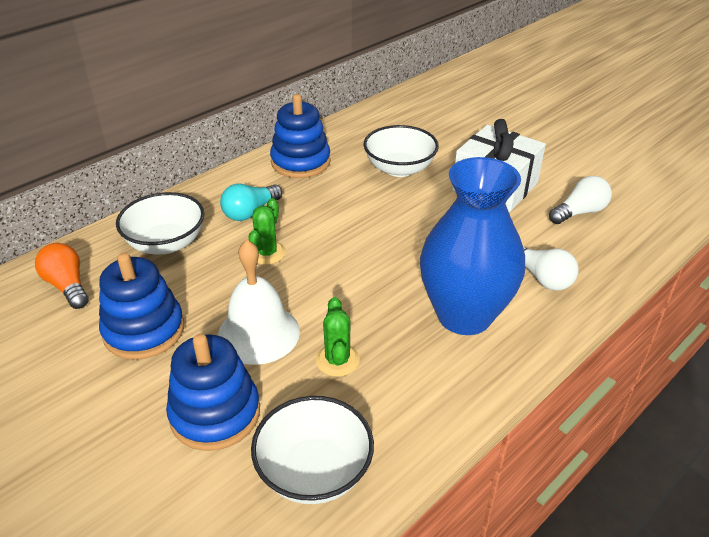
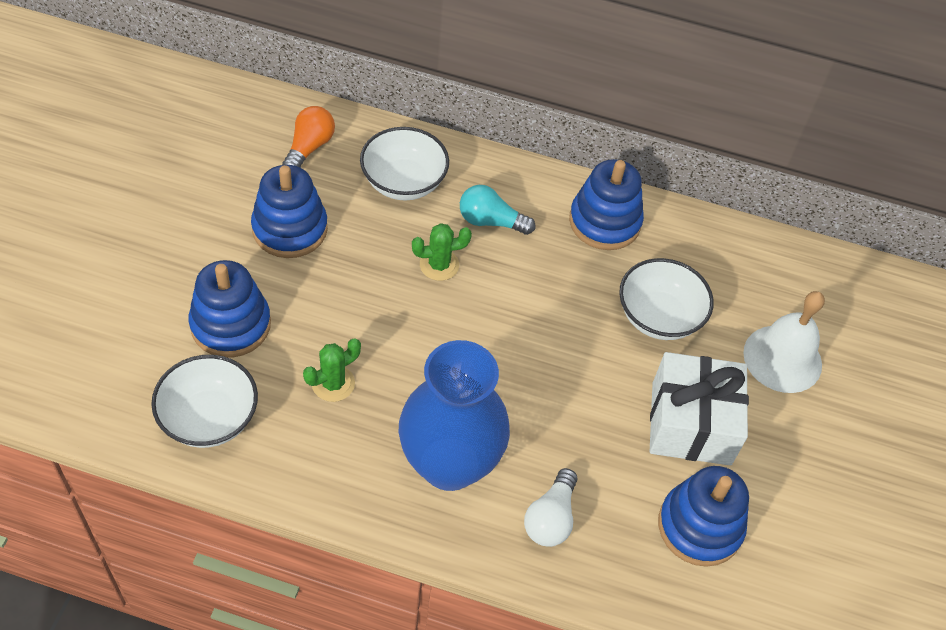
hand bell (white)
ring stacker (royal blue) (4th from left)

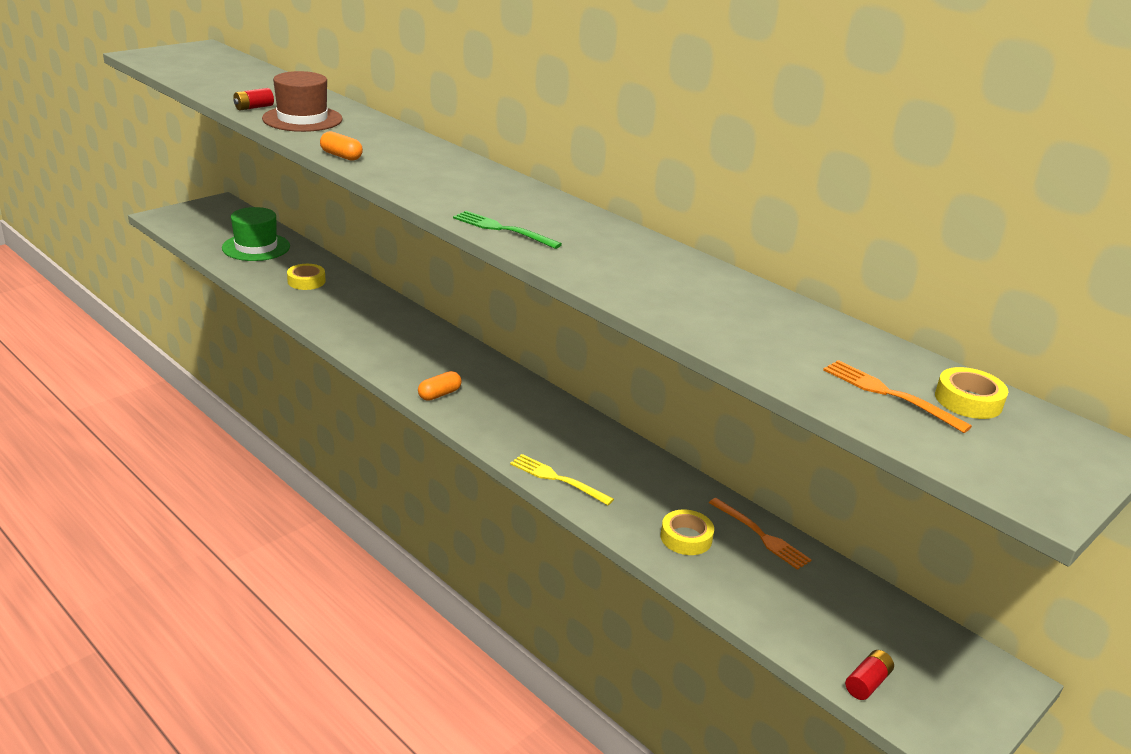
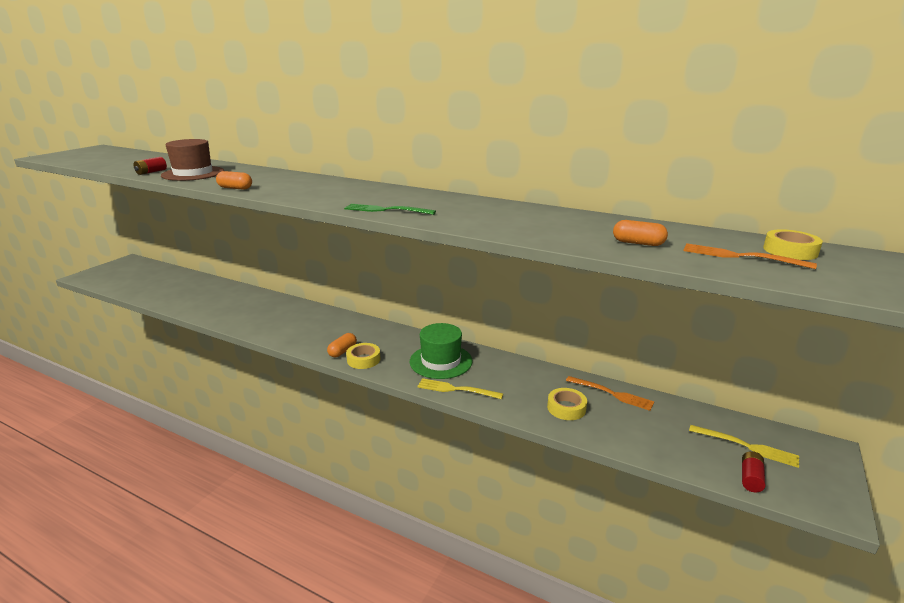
tall hat (green)
sticky tape (yellow) (1st from left)
pill (orange-coloured) (3rd from left)
dinner fork (yellow) (2nd from left)

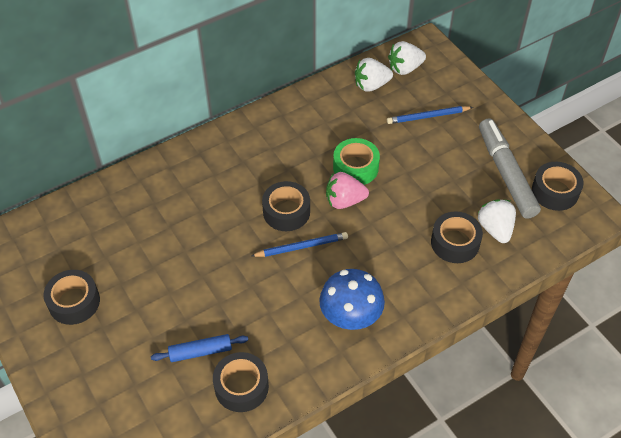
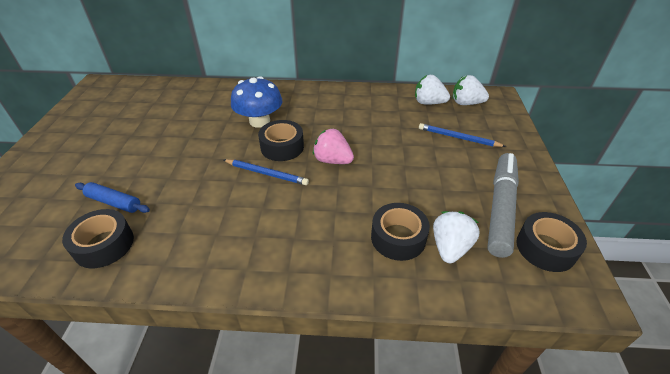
sticky tape (black) (1st from left in the first image)
fungus (royal blue)
sticky tape (green)

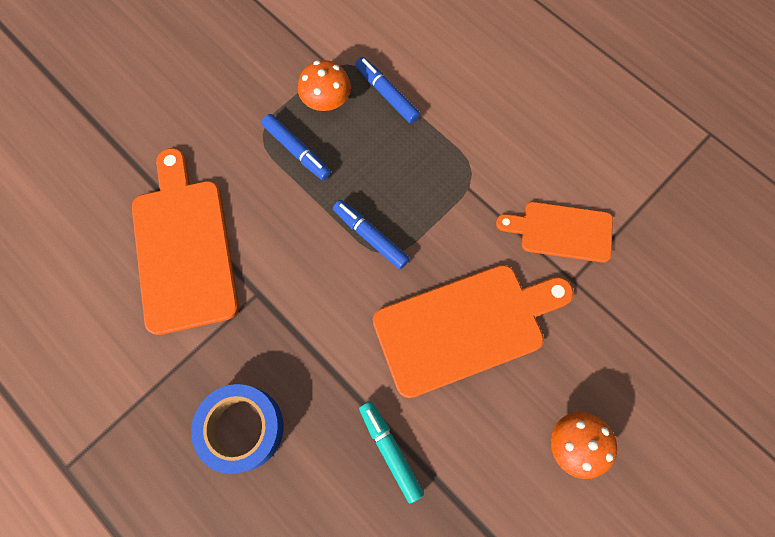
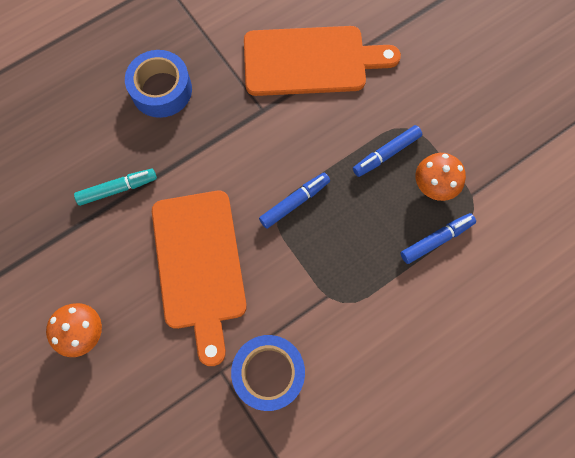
sticky tape (royal blue) (2nd from left)

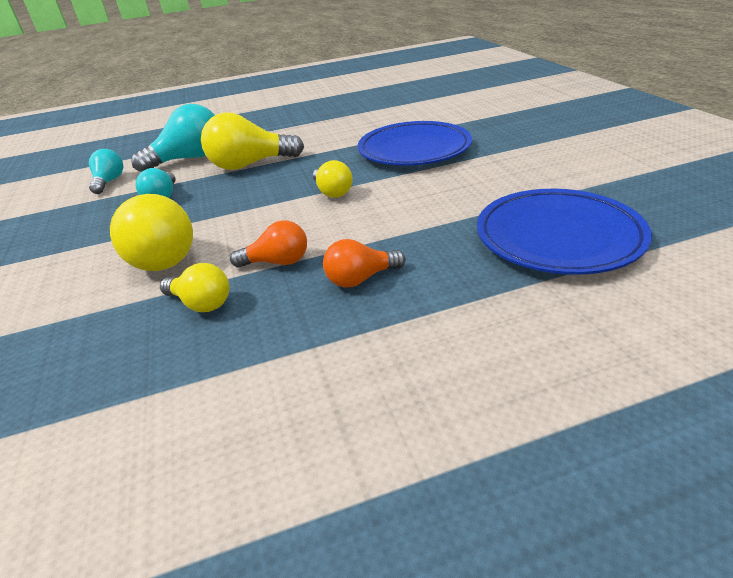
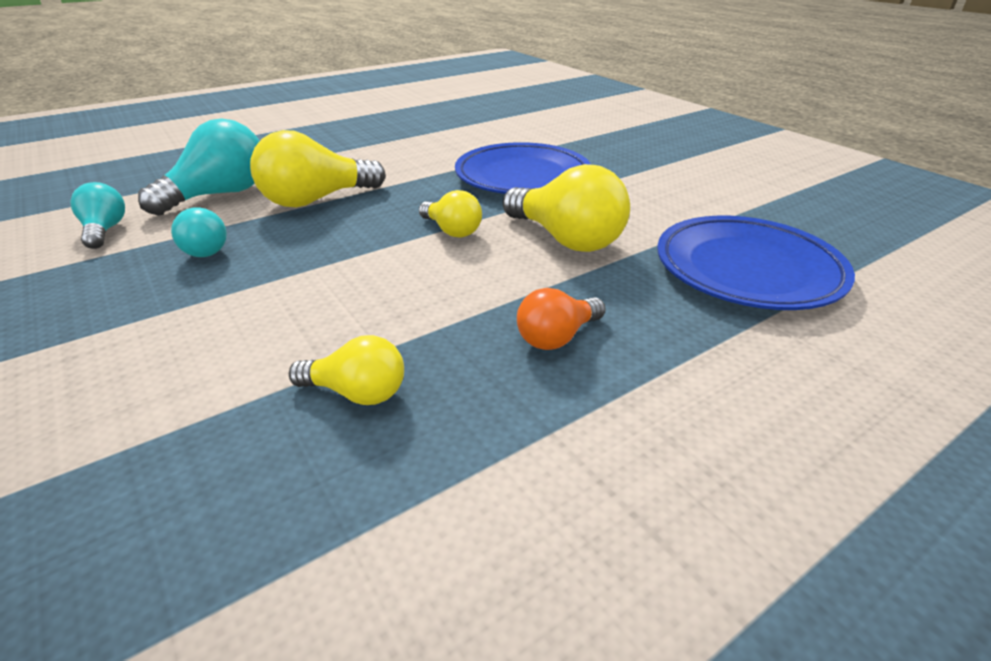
bulb (yellow) (4th from left)
bulb (orange-coloured) (1st from left in the first image)

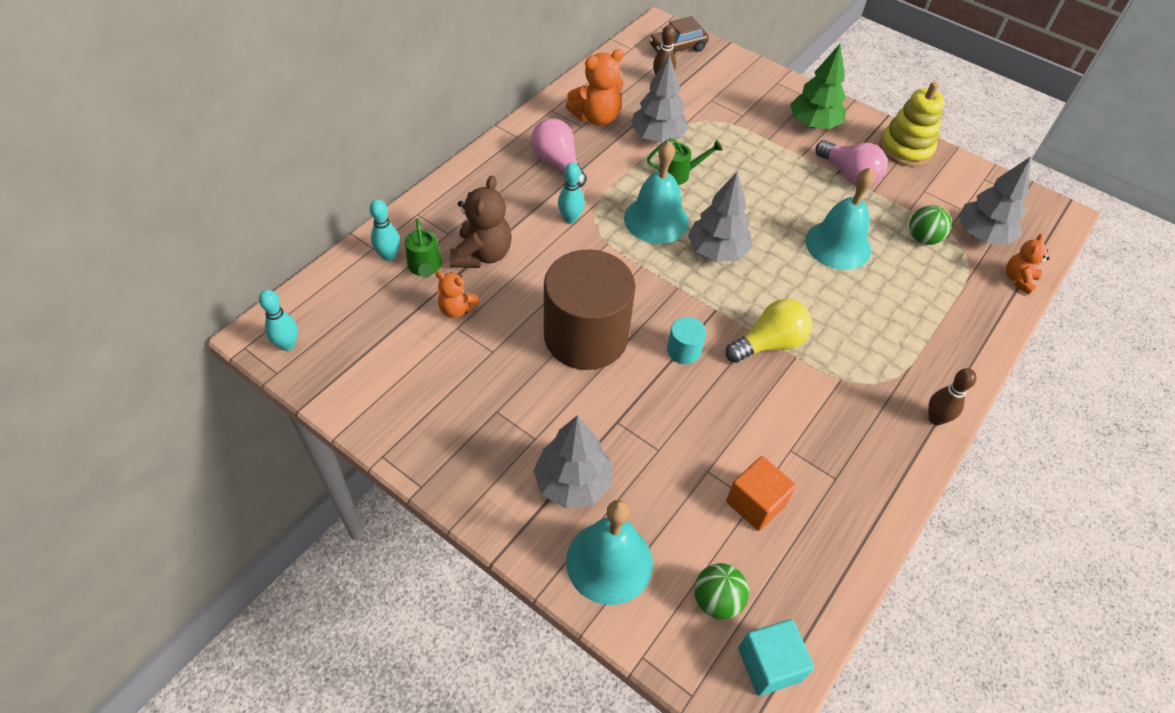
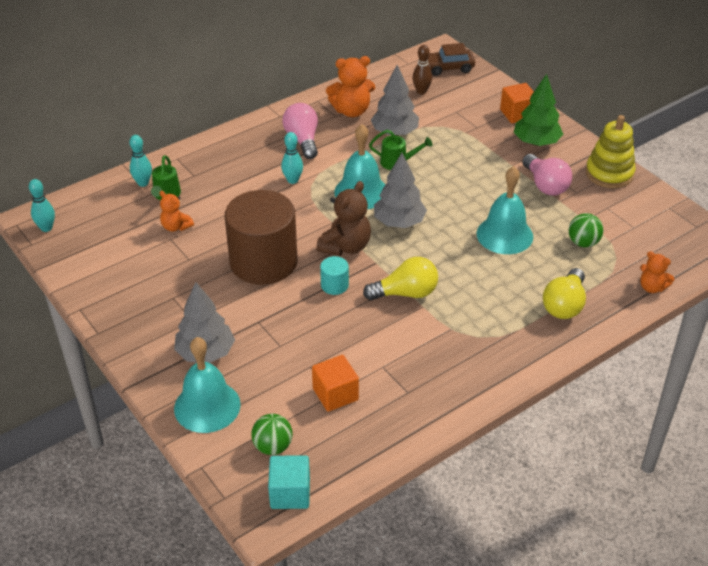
teddy bear (brown)
bowling pin (brown) (2nd from left in the first image)
toy tree (gray) (4th from left in the first image)
teddy bear (orange-coloured) (3rd from left)
solid cube (orange-coloured) (2nd from left)
bulb (yellow) (2nd from left)

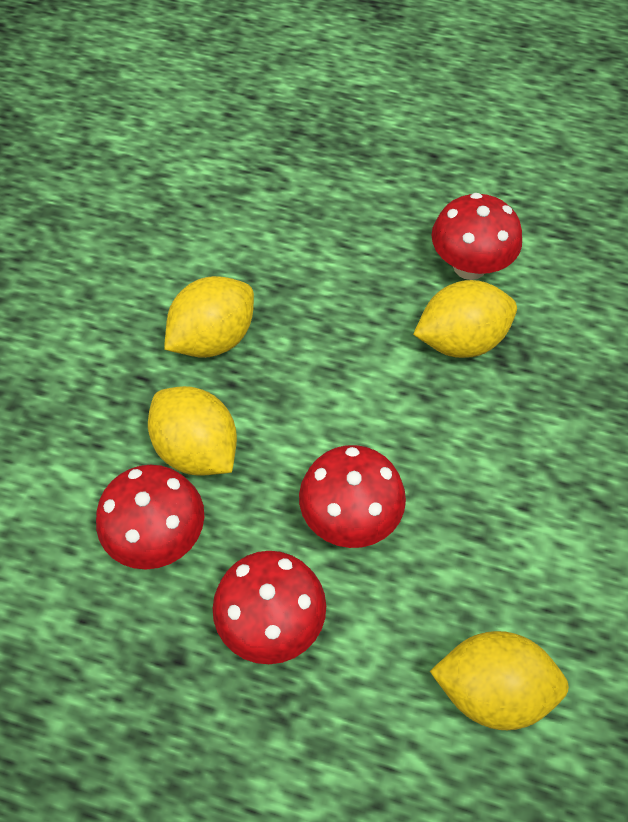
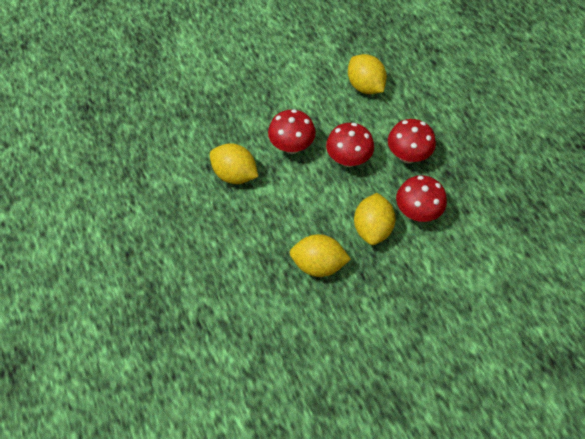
fungus (red) (1st from left)

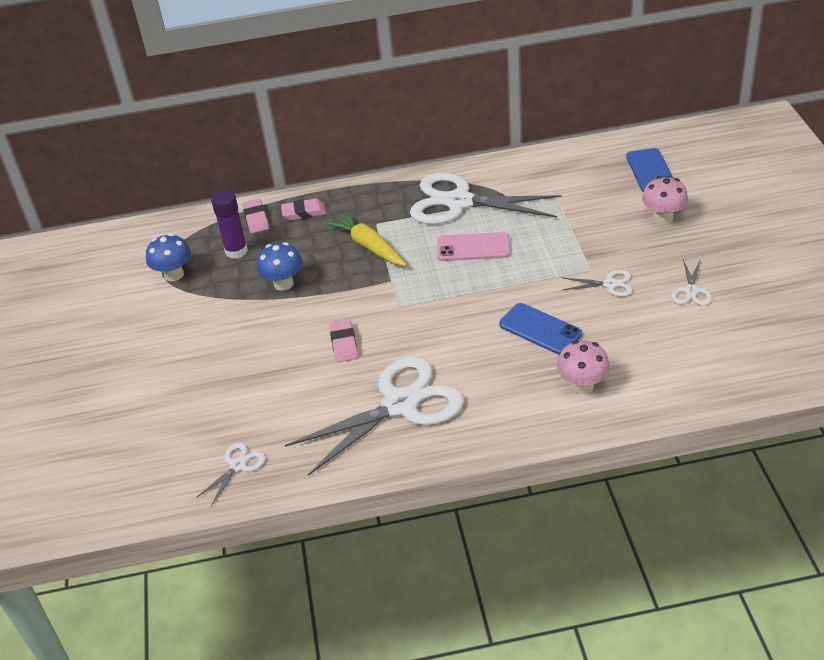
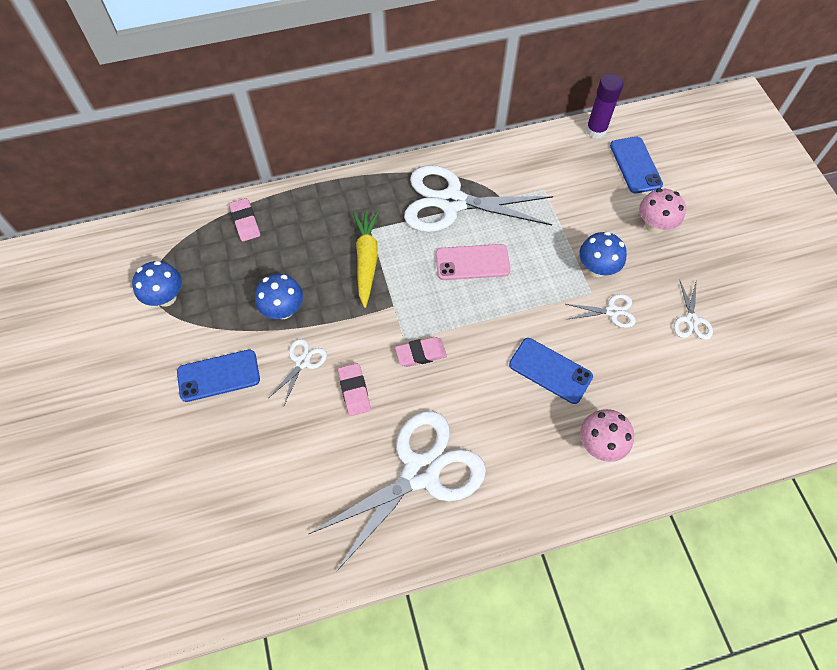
pair of scissors (white) (1st from left)
stick of glue (purple)
pencil eraser (pink) (3rd from left)
root vegetable (yellow)
smartphone (royal blue) (1st from left)
fungus (royal blue) (3rd from left)

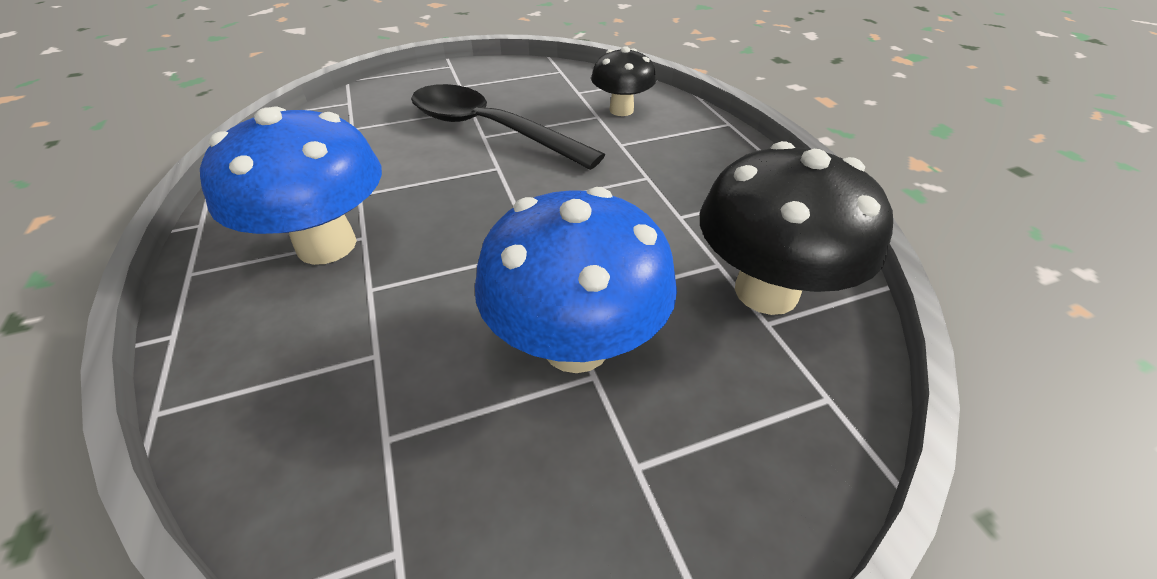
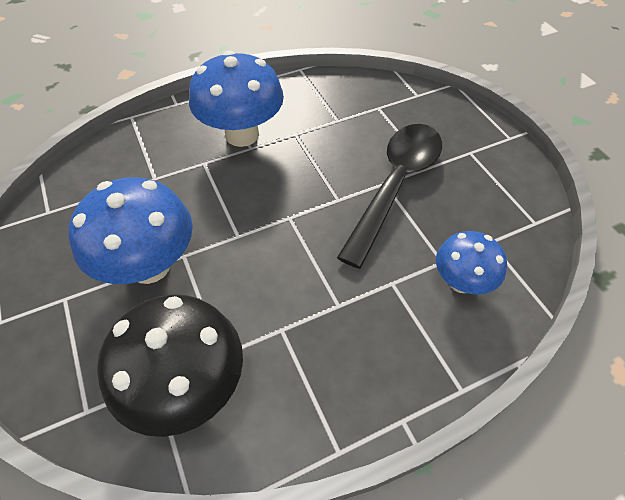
fungus (royal blue) (3rd from left)

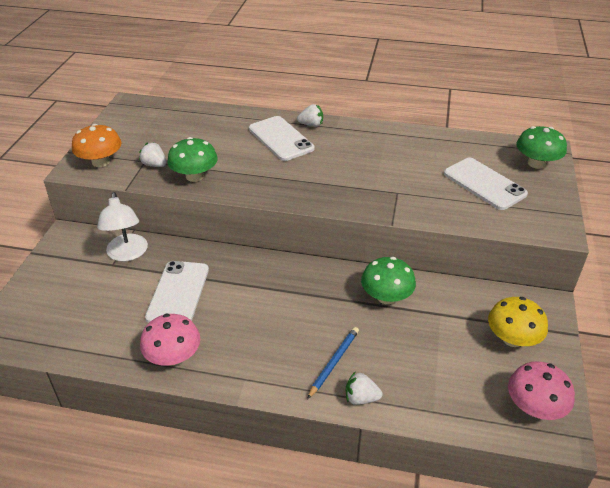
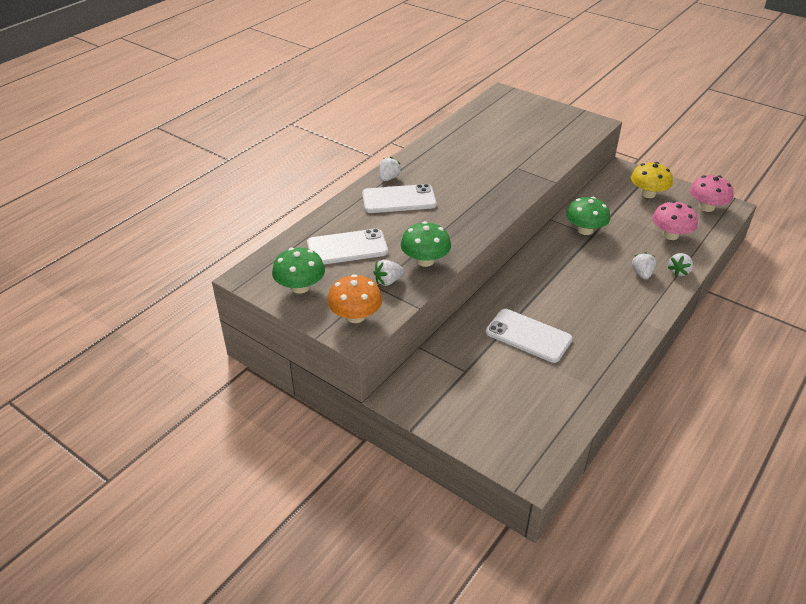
lamp (white)
fungus (pink) (1st from left)
strawberry (white) (3rd from left)
smartphone (white) (1st from left)
fungus (green) (1st from left)

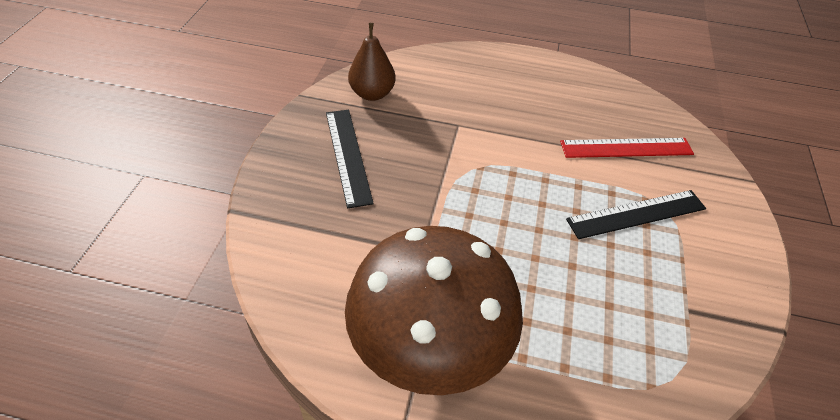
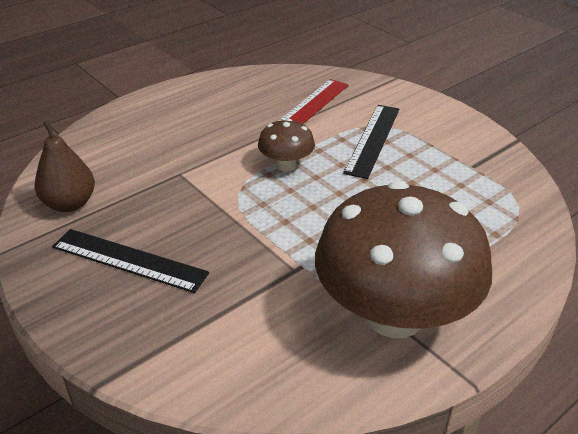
fungus (brown) (1st from left)

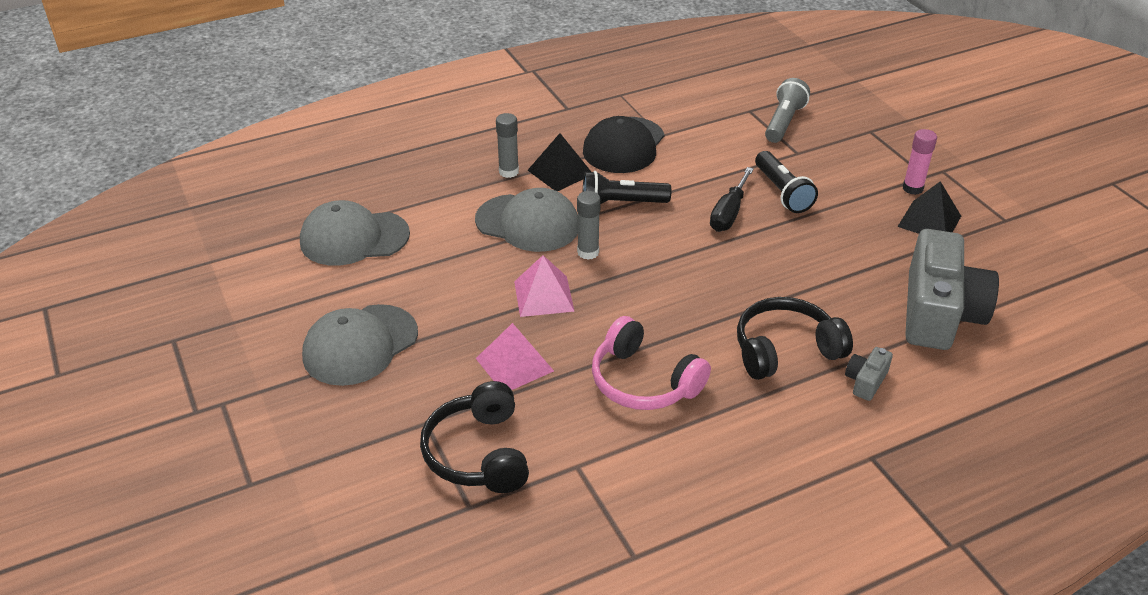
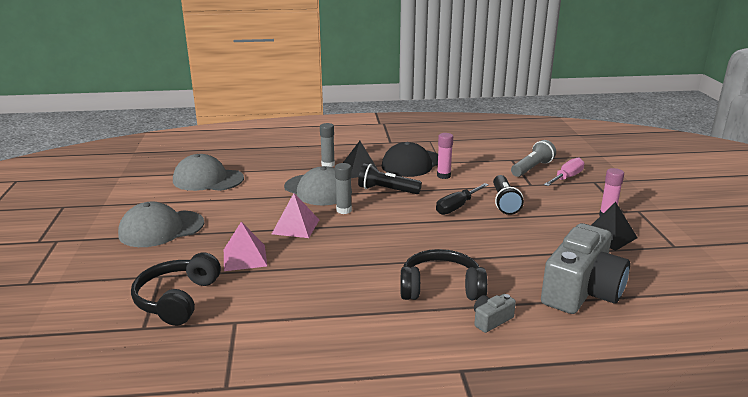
headphones (pink)
stick of glue (pink) (1st from left)
screwdriver (pink)

